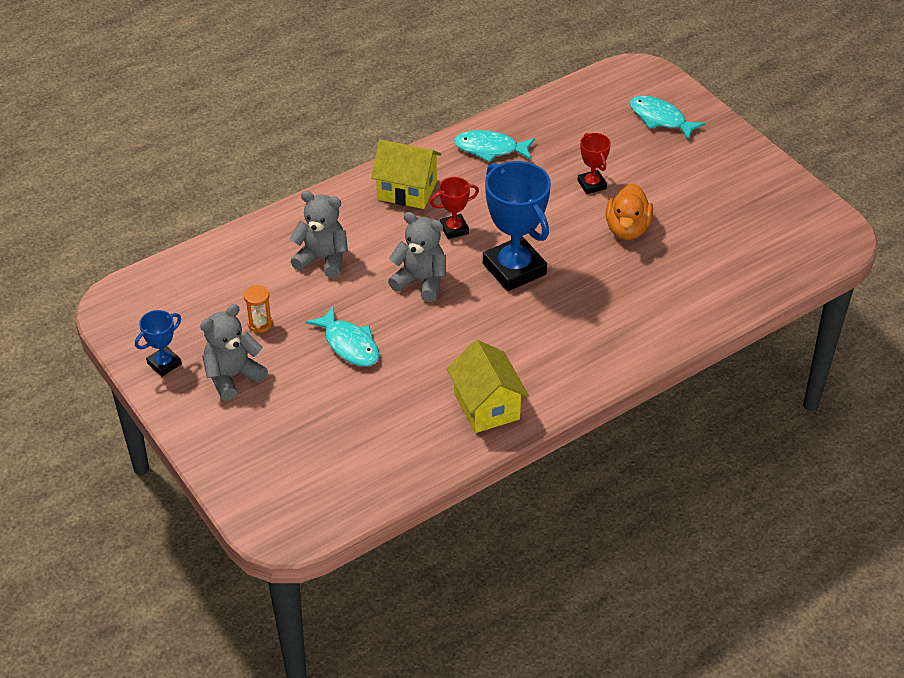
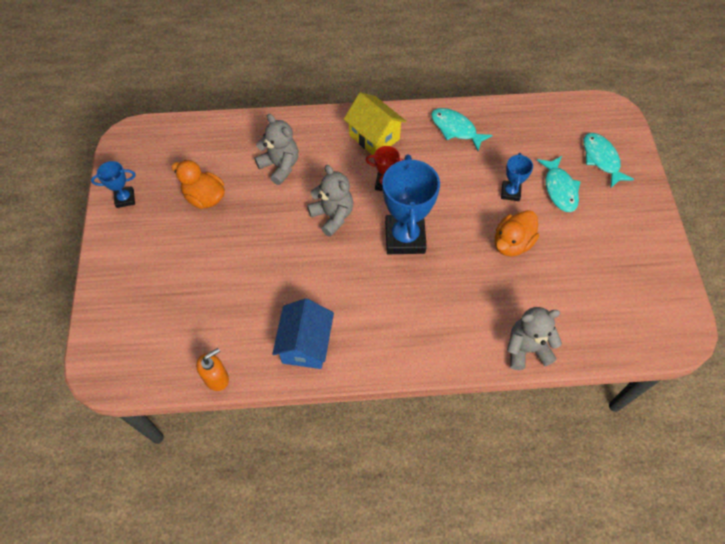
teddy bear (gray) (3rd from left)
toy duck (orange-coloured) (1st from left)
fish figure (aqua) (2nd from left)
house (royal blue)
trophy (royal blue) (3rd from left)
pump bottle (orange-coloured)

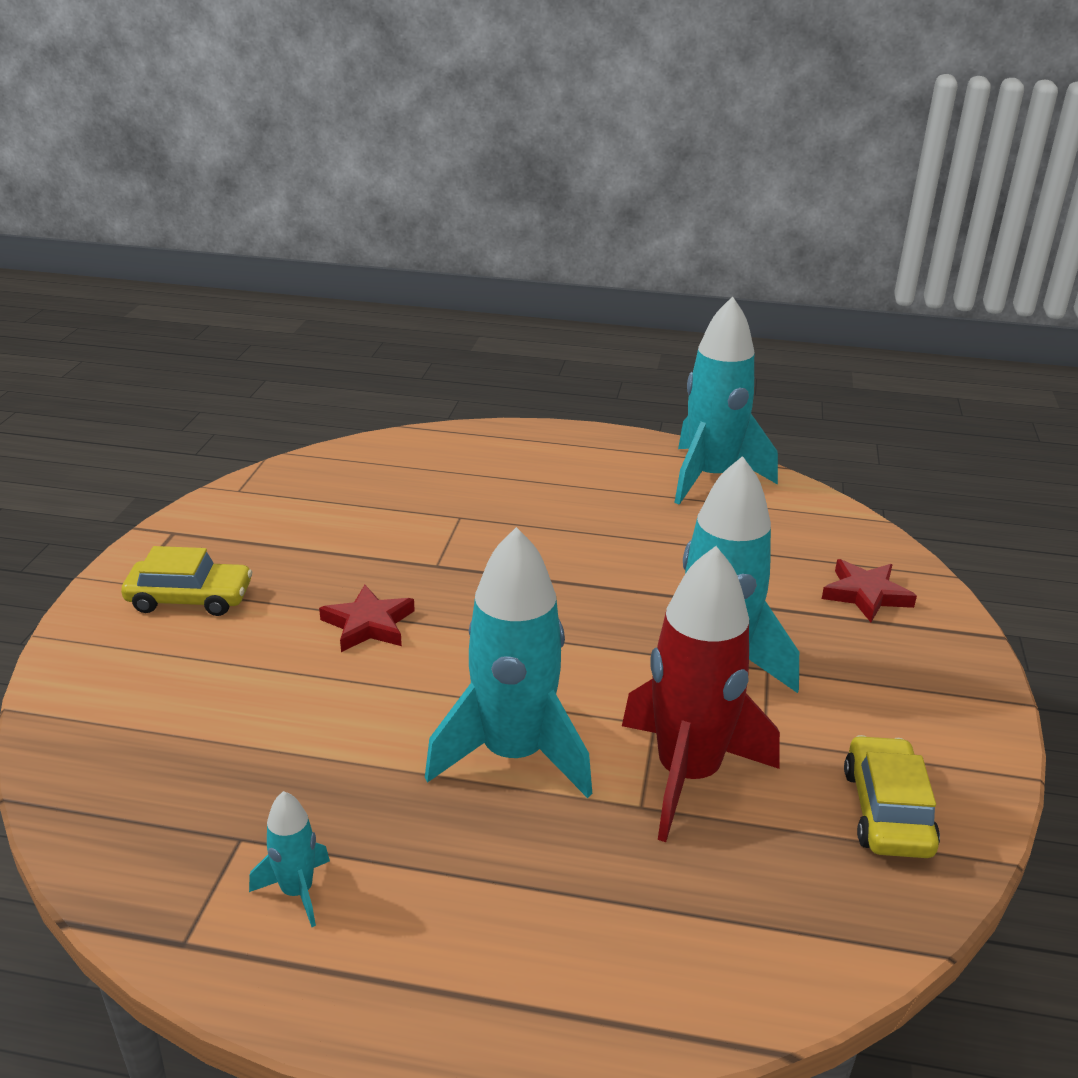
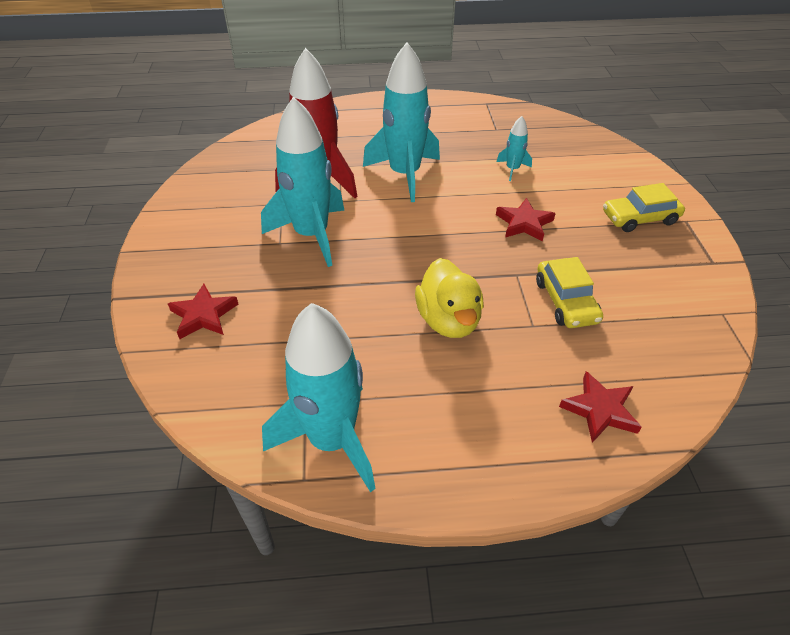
rocket (aqua) (4th from left)
car (yellow) (1st from left)
toy duck (yellow)
star (red) (3rd from left)

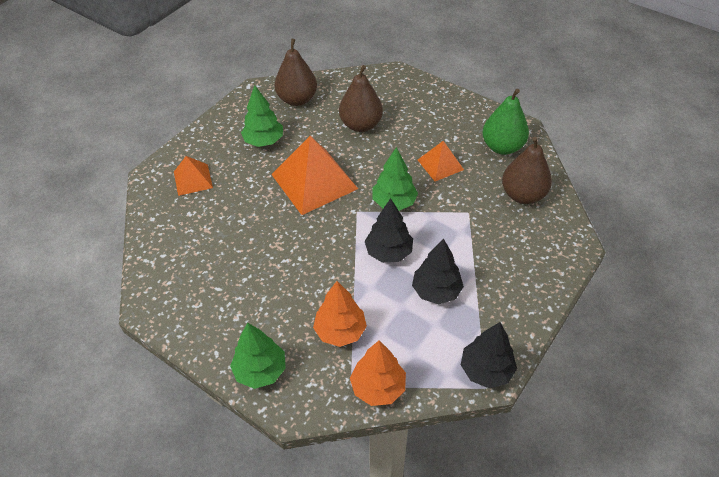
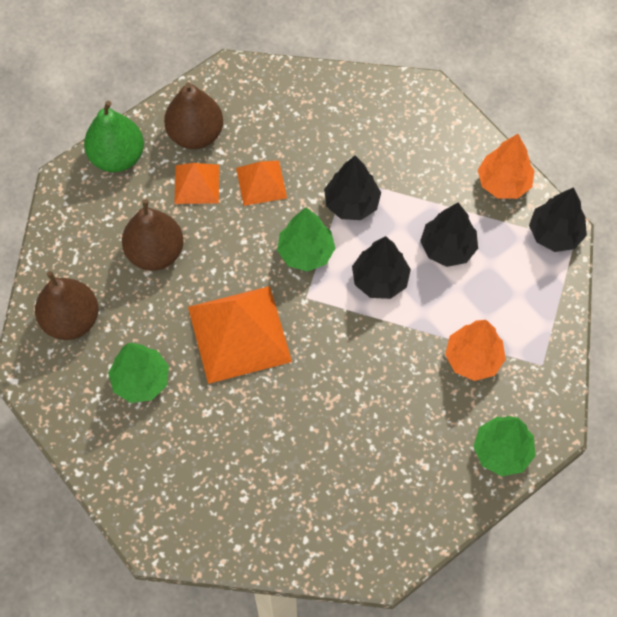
solid pyramid (orange-coloured) (1st from left)
toy tree (orange-coloured) (2nd from left)
toy pear (green)
toy pear (brown) (3rd from left)
toy tree (black) (1st from left)

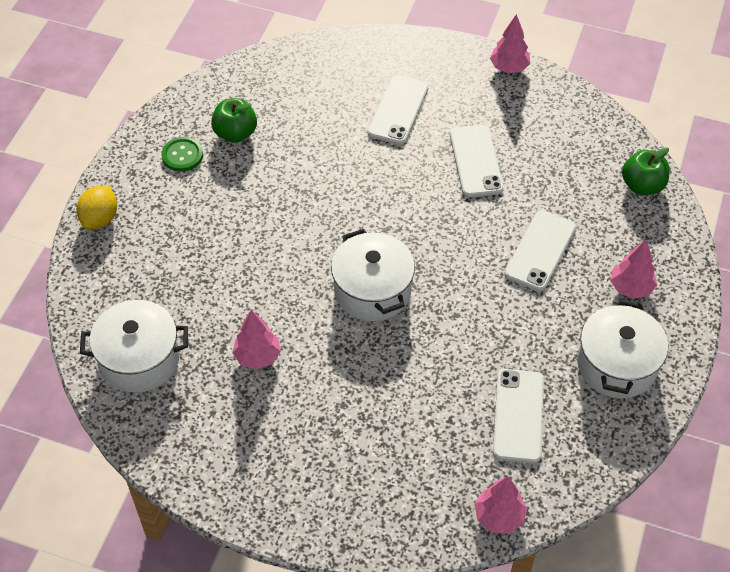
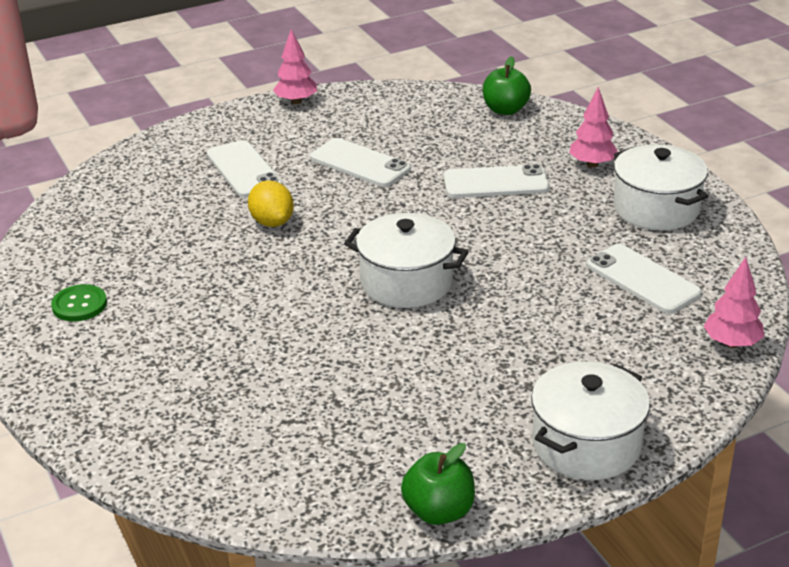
toy lemon (yellow)
stockpot (white) (2nd from left)
apple fruit (green) (1st from left)
toy tree (pink) (1st from left in the first image)
smartphone (white) (3rd from left)

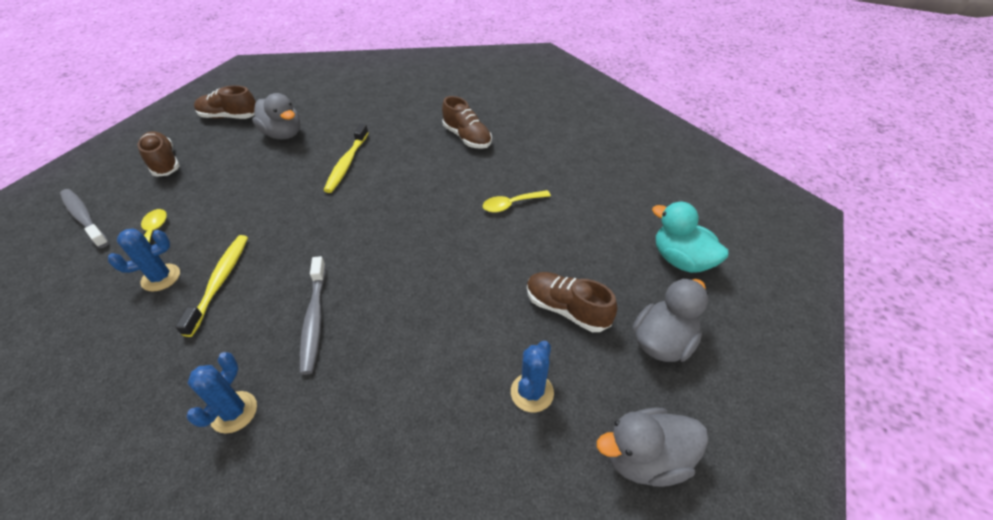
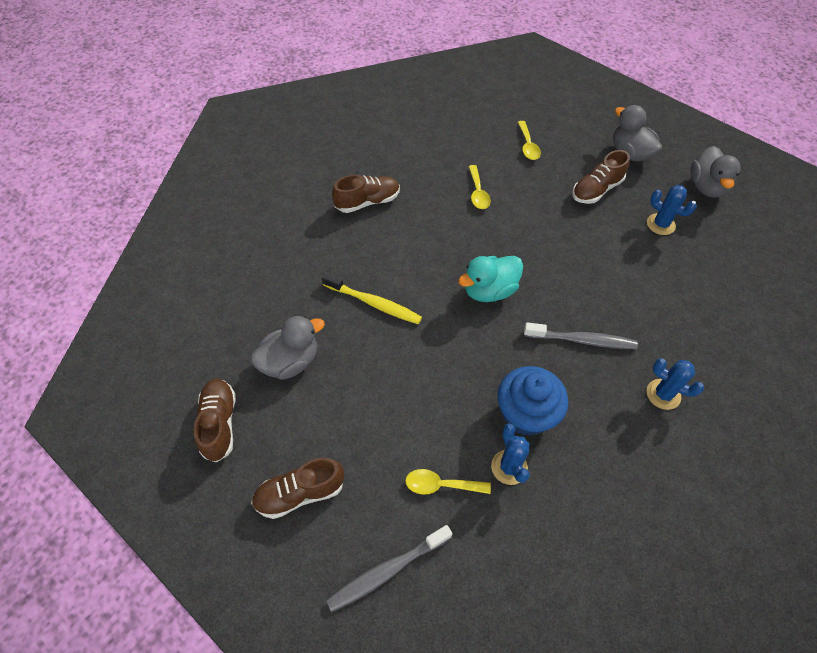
fairy cake (royal blue)
lace-up shoe (brown) (1st from left)
toy duck (aqua)
spoon (yellow) (3rd from left)

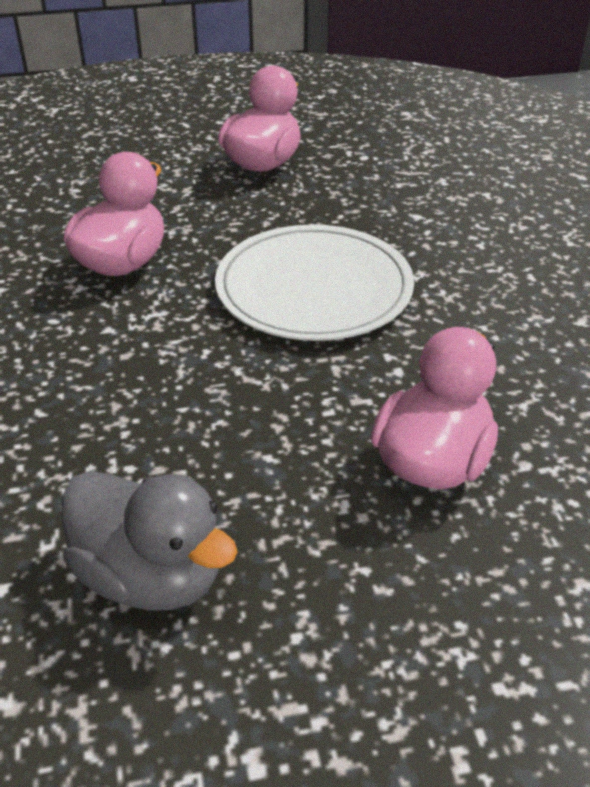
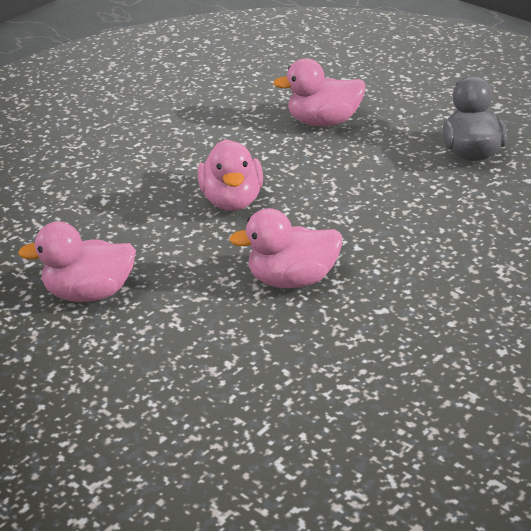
toy duck (pink) (2nd from left)

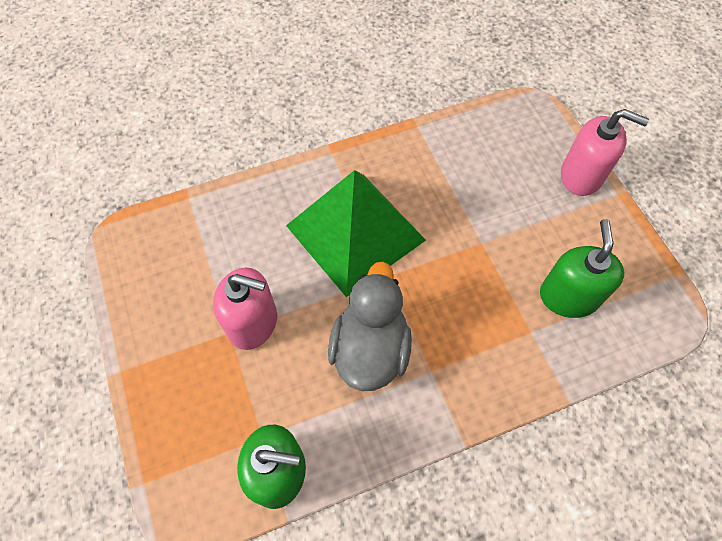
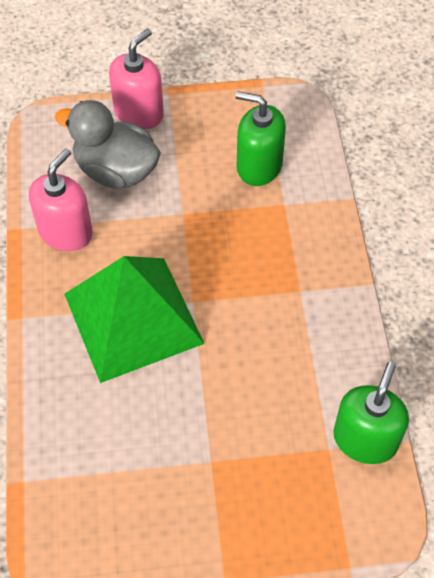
pump bottle (pink) (1st from left)
toy duck (gray)

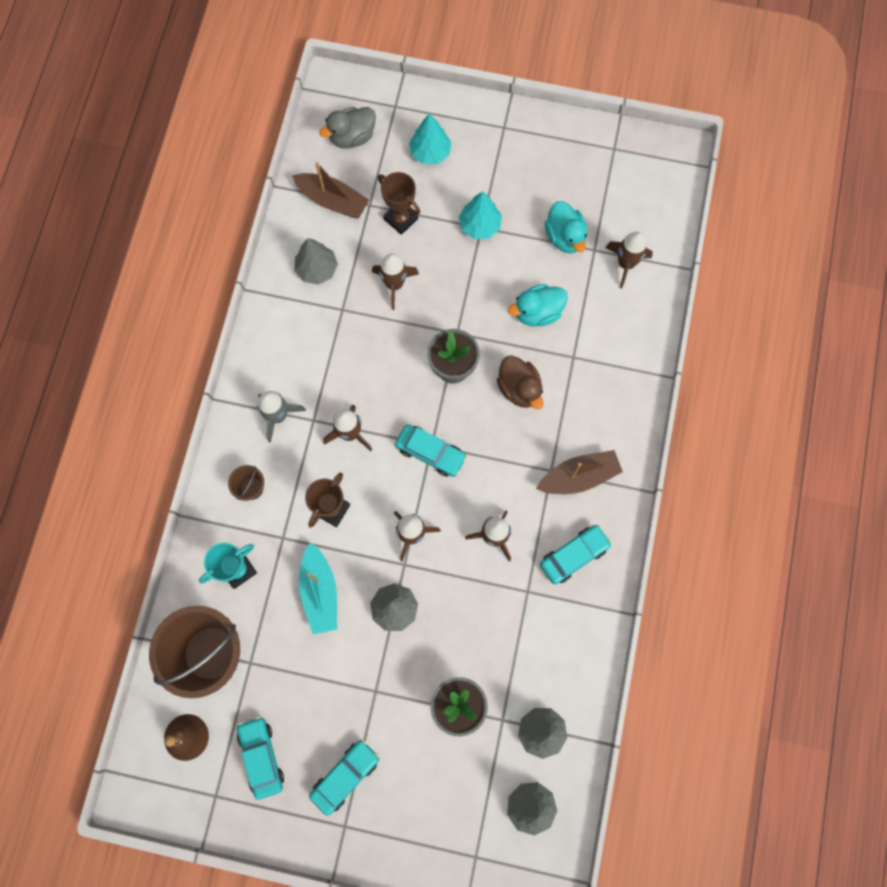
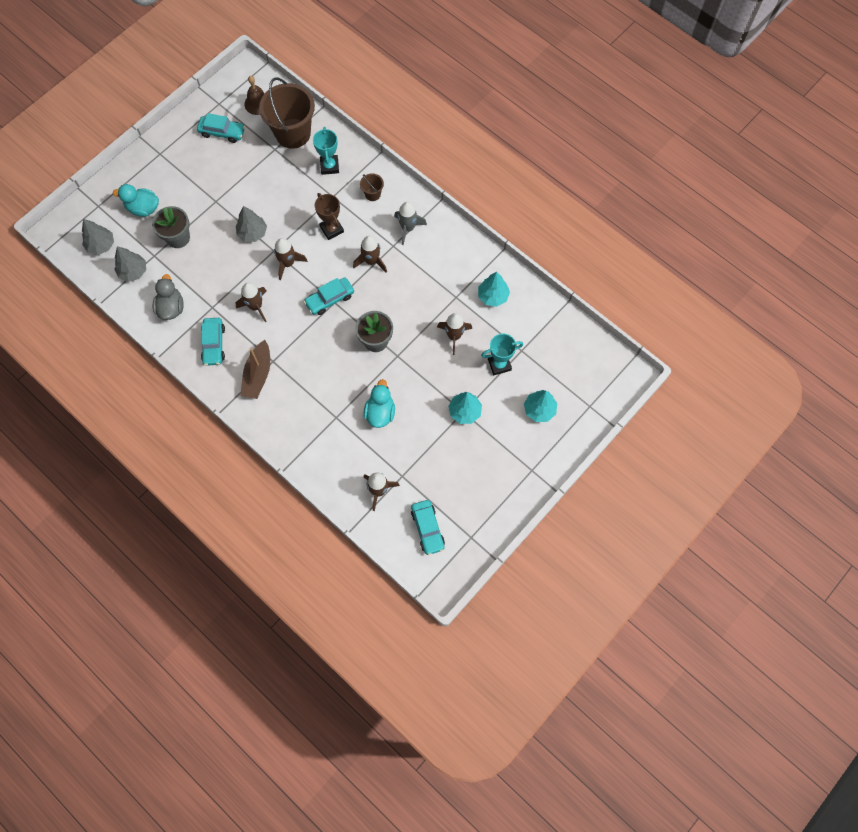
toy boat (brown) (1st from left in the first image)
toy tree (aqua) (2nd from left)
toy boat (aqua)
car (aqua) (4th from left)
toy duck (gray)
trophy (aqua) (2nd from left)
toy duck (brown)
toy duck (aqua) (1st from left)

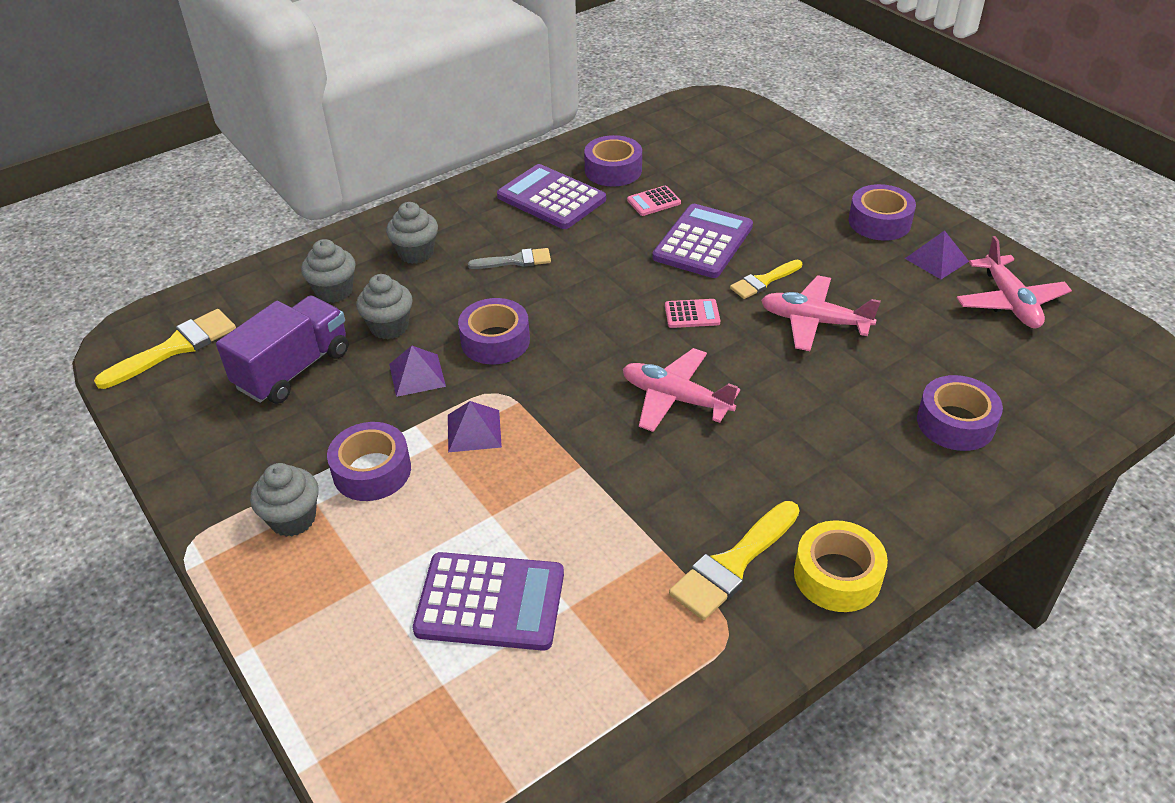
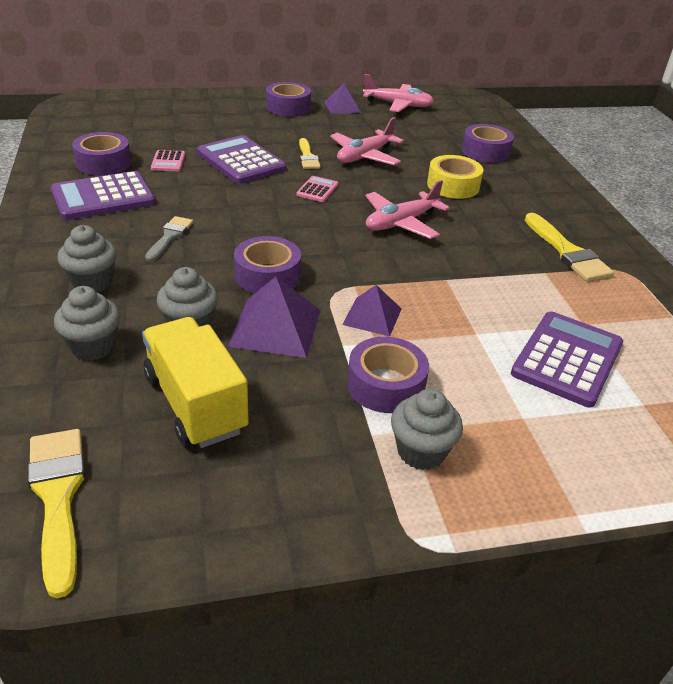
lorry (yellow)
solid pyramid (purple) (1st from left)
sticky tape (yellow)

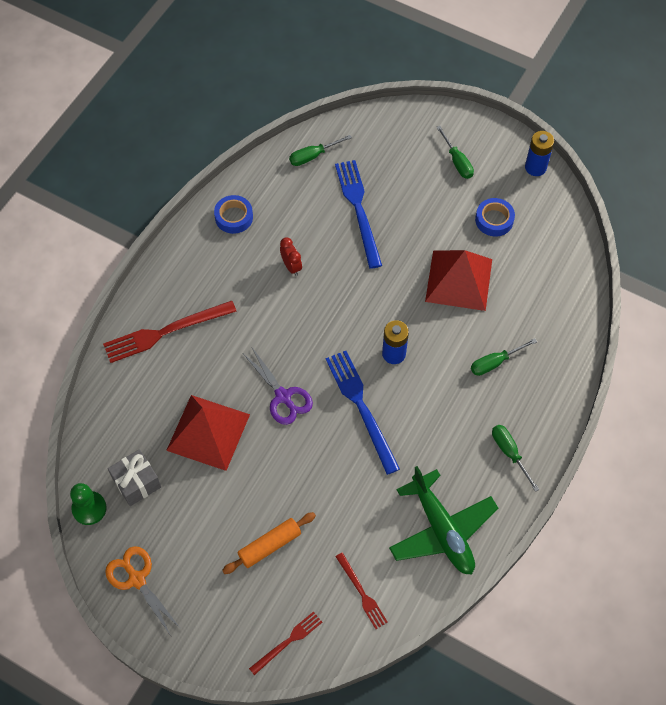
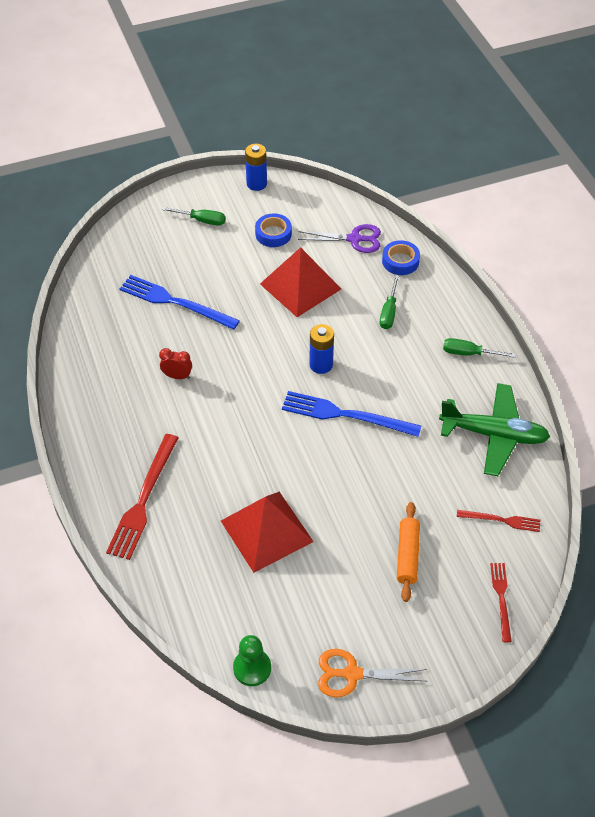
present (gray)
sticky tape (royal blue) (2nd from left)
pair of scissors (purple)
screwdriver (green) (1st from left in the first image)

